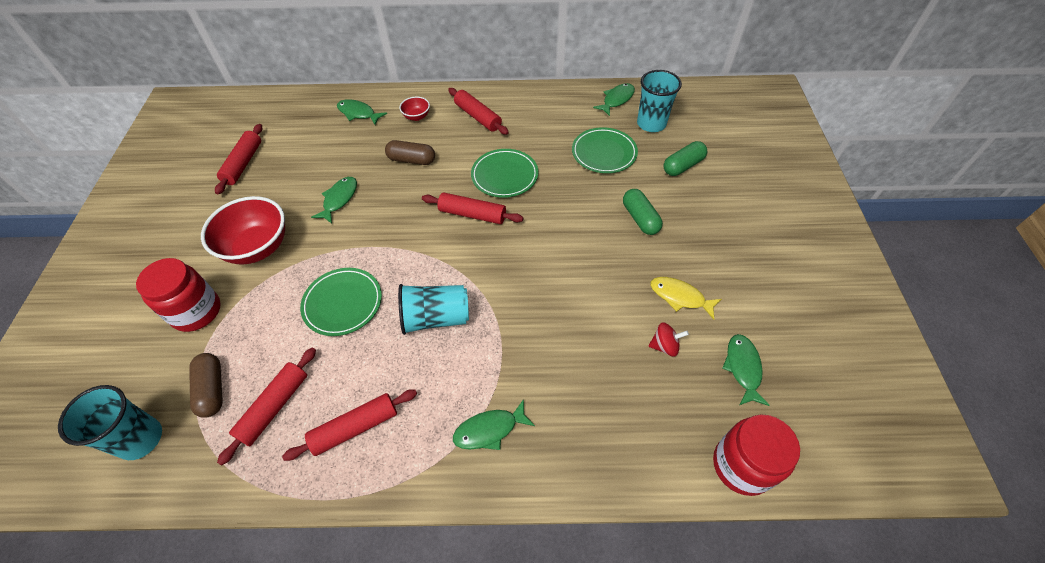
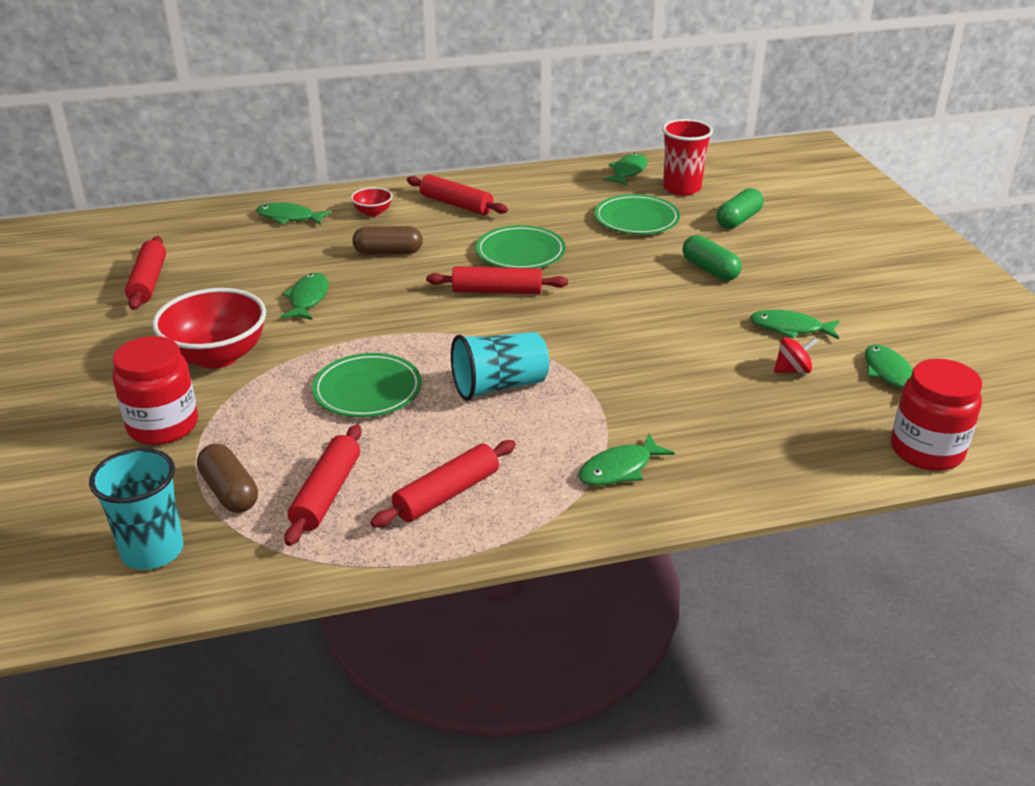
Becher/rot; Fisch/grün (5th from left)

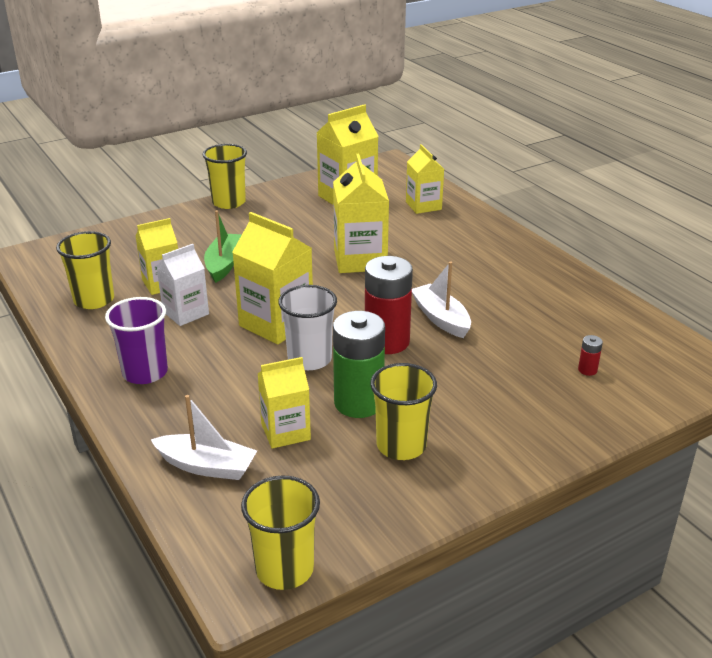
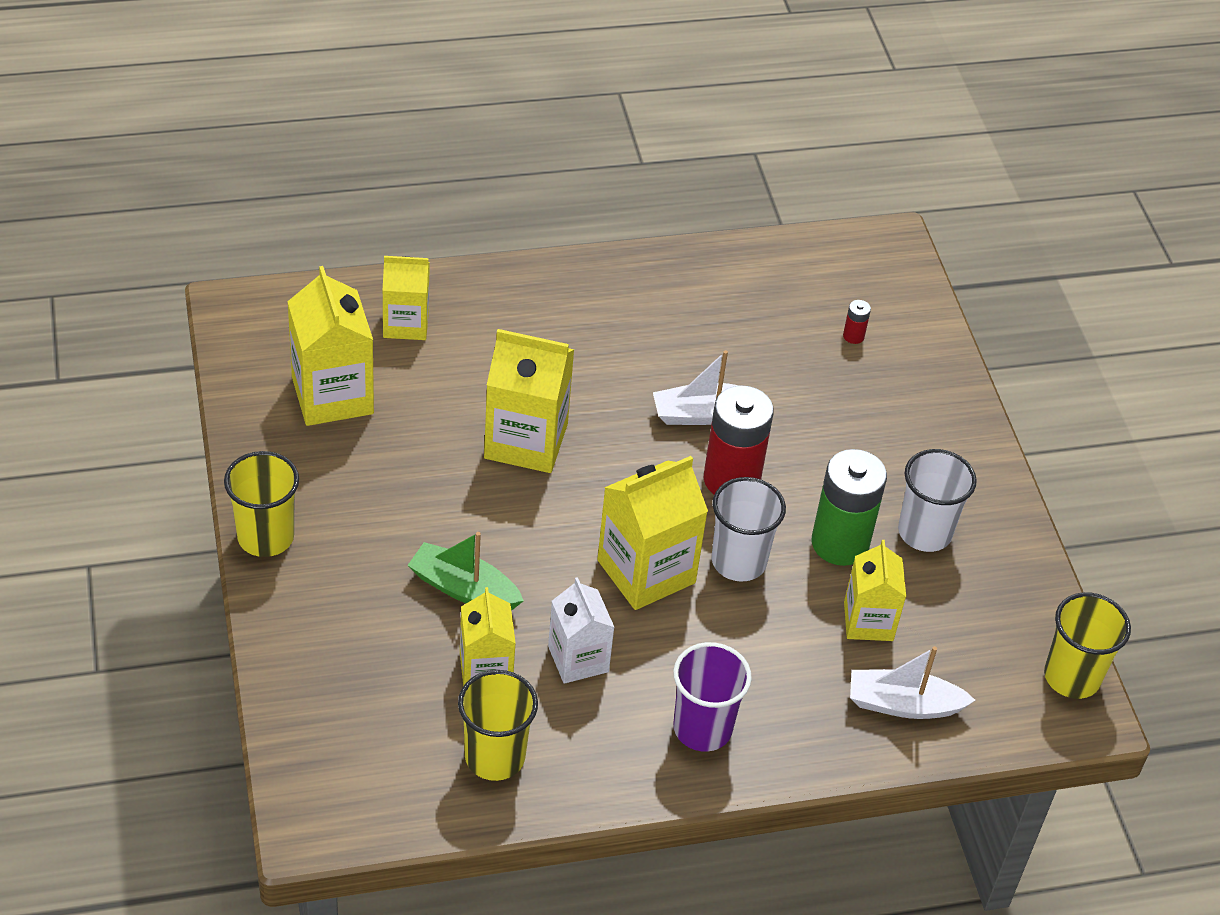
Becher/weiß (2nd from left); Boot/weiß (2nd from left)

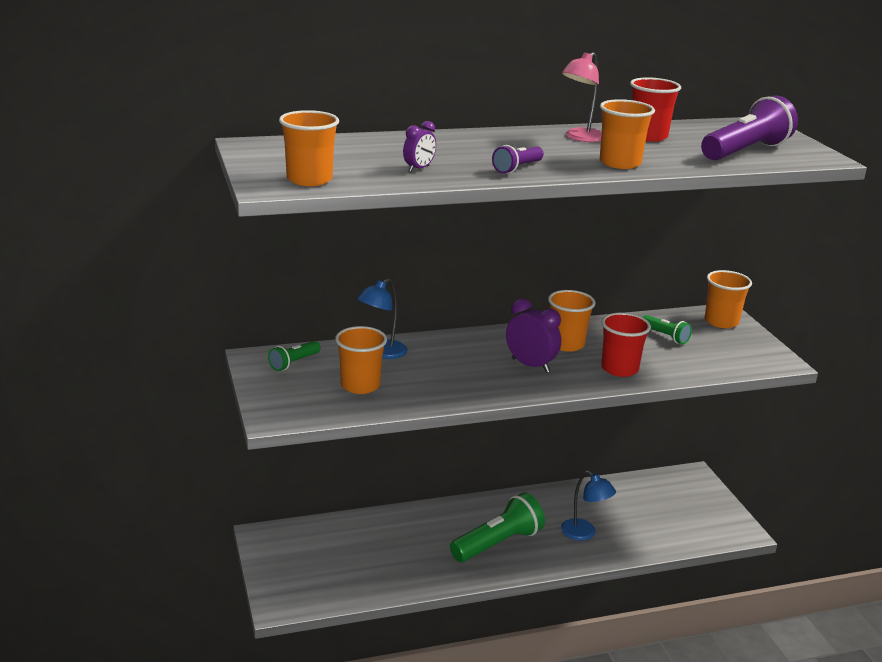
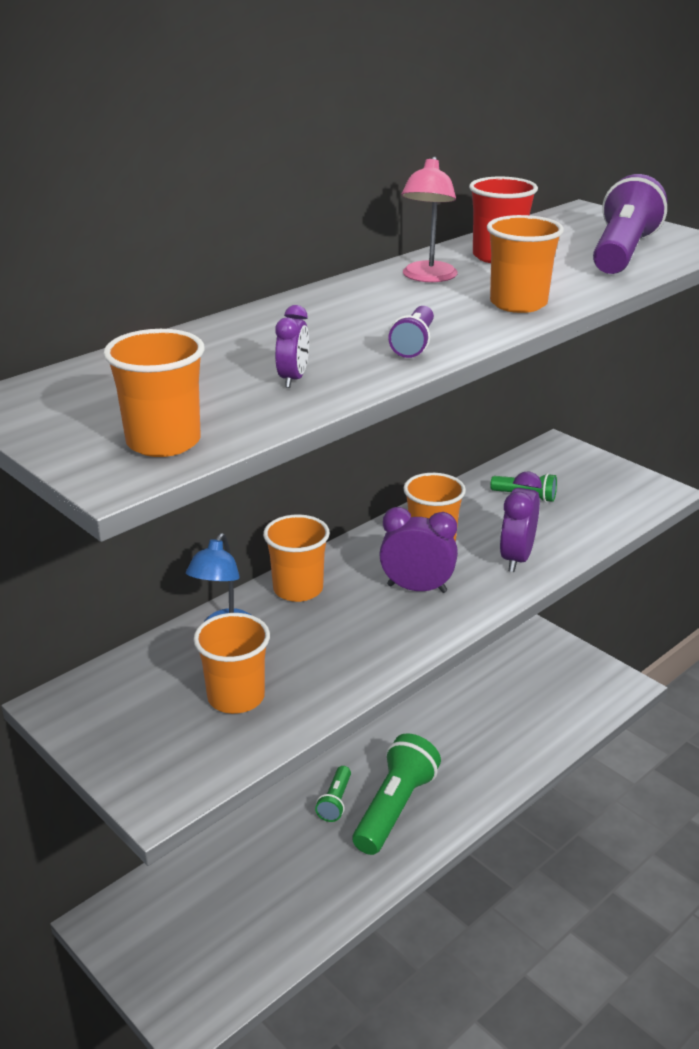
Lampe/blau (2nd from left in the first image); Taschenlampe/grün (1st from left); Becher/orange (3rd from left); Wecker/lila (3rd from left)

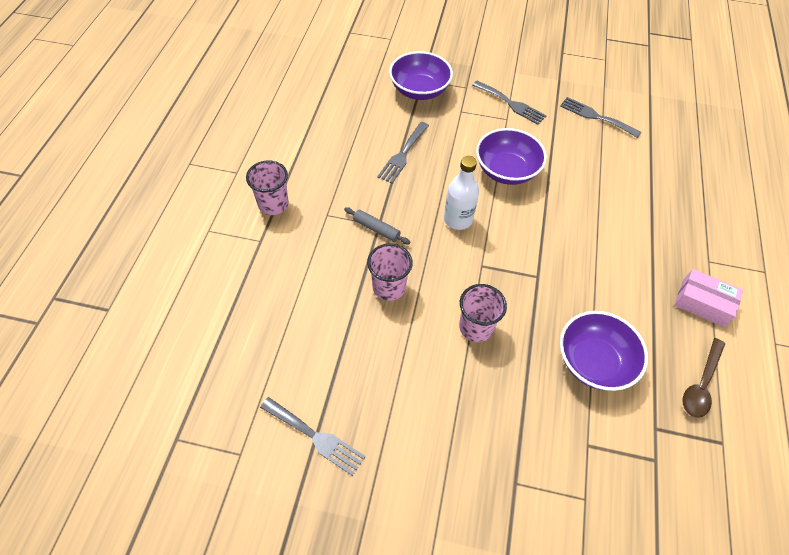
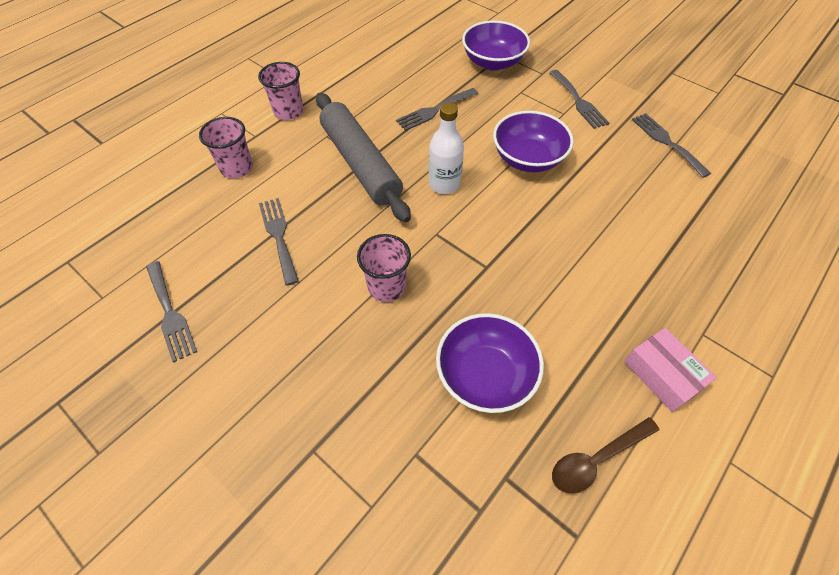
Gabel/grau (2nd from left); Becher/rosa (1st from left); Nudelholz/grau

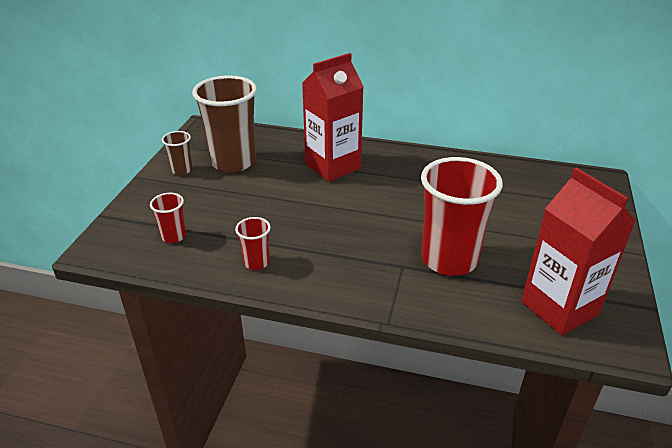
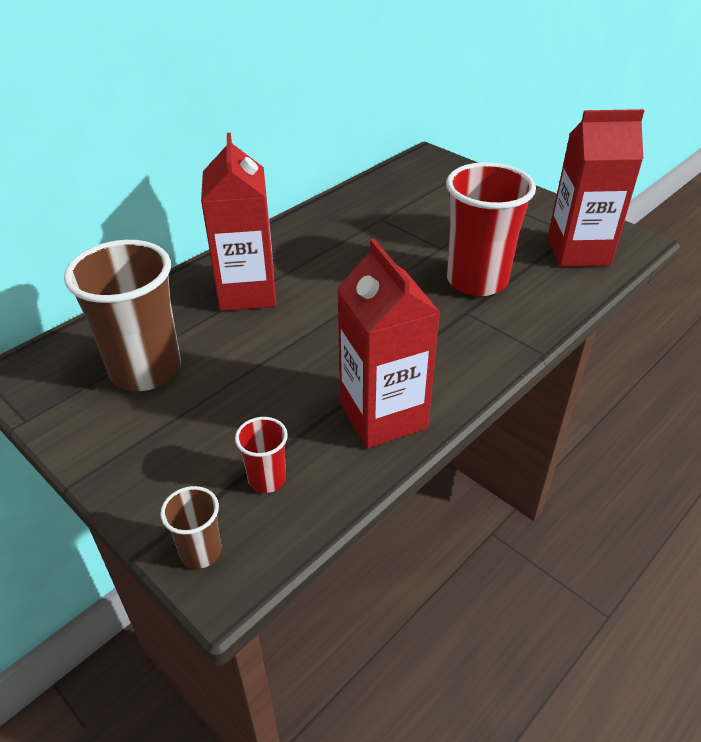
Becher/braun (2nd from left); Getränkekarton/rot (2nd from left)

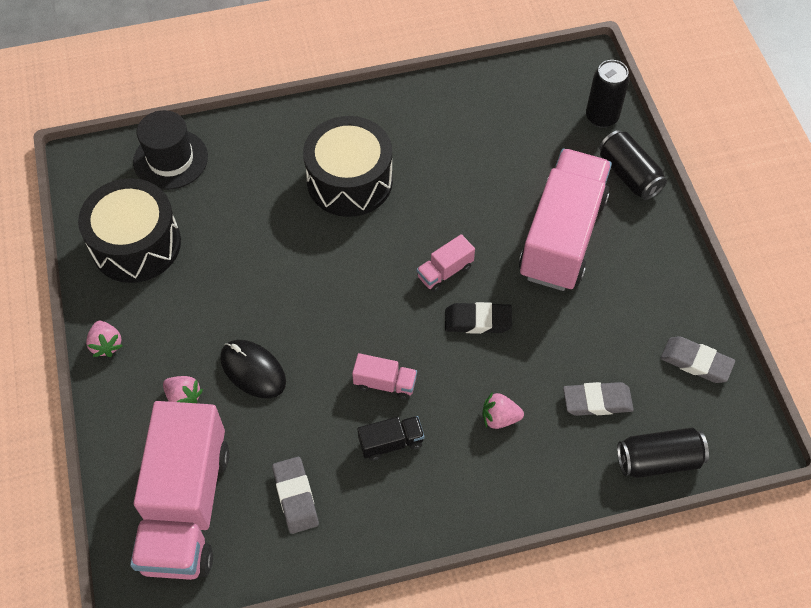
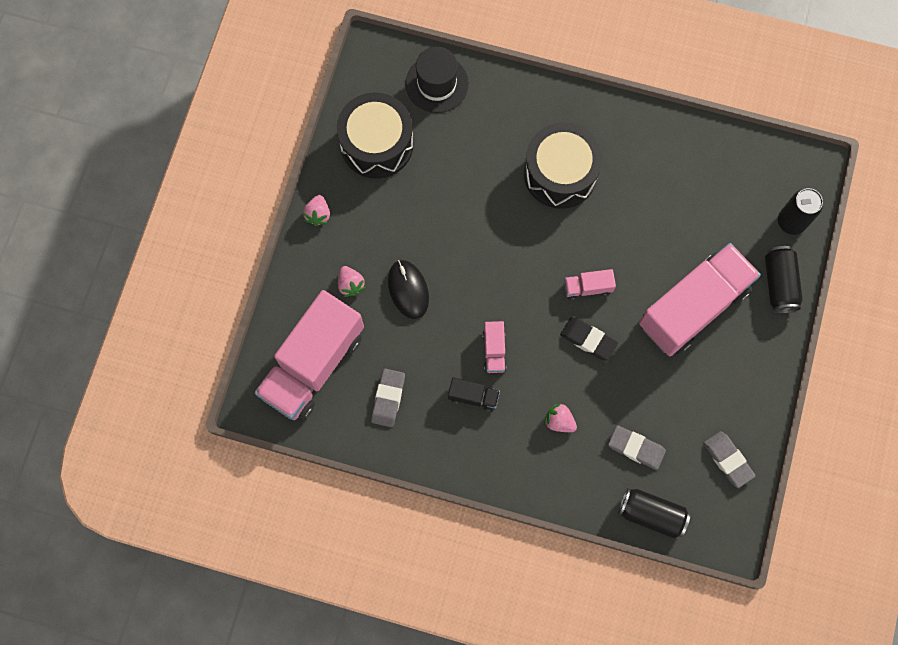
Lastwagen/rosa (2nd from left)

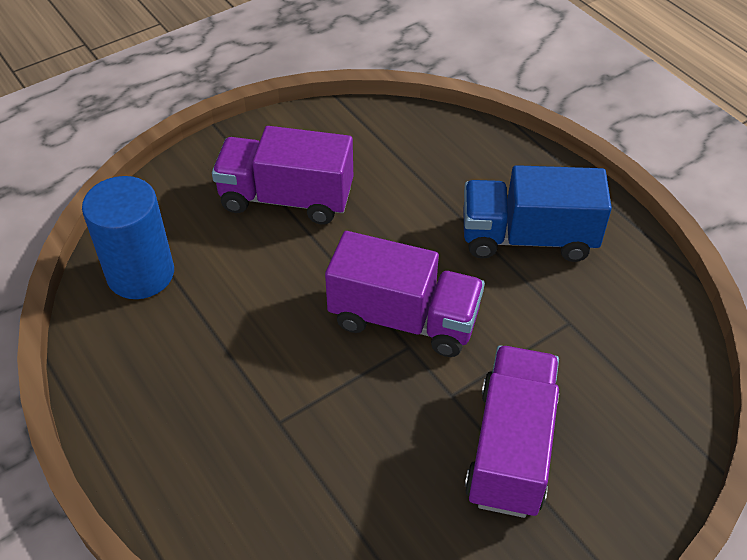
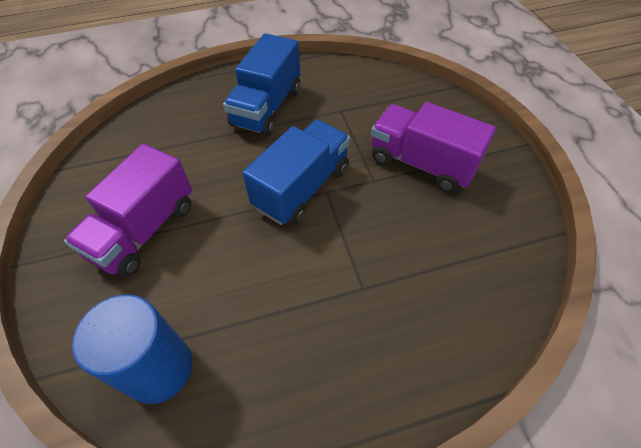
Lastwagen/blau (2nd from left)

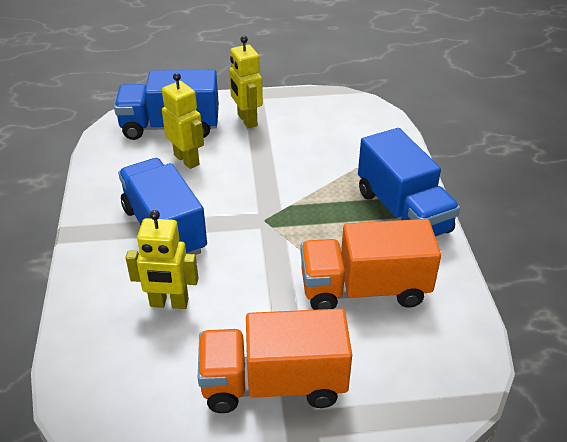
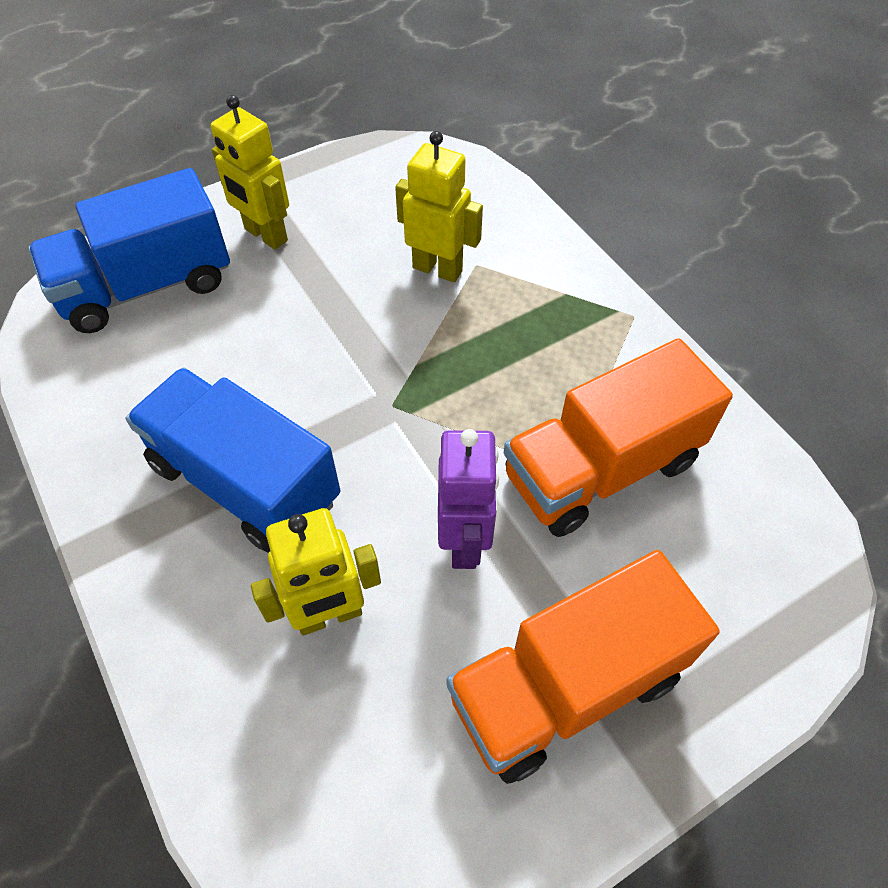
Lastwagen/blau (3rd from left in the first image); Roboter/lila; Roboter/gelb (3rd from left)

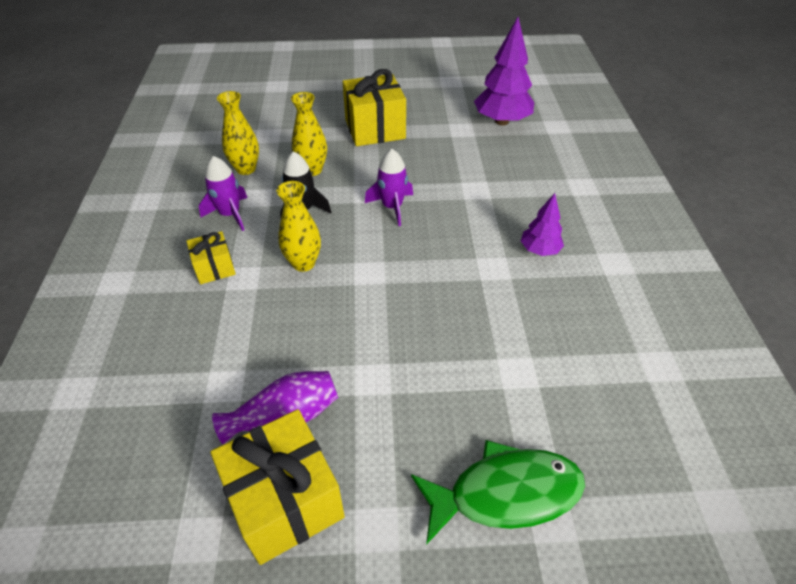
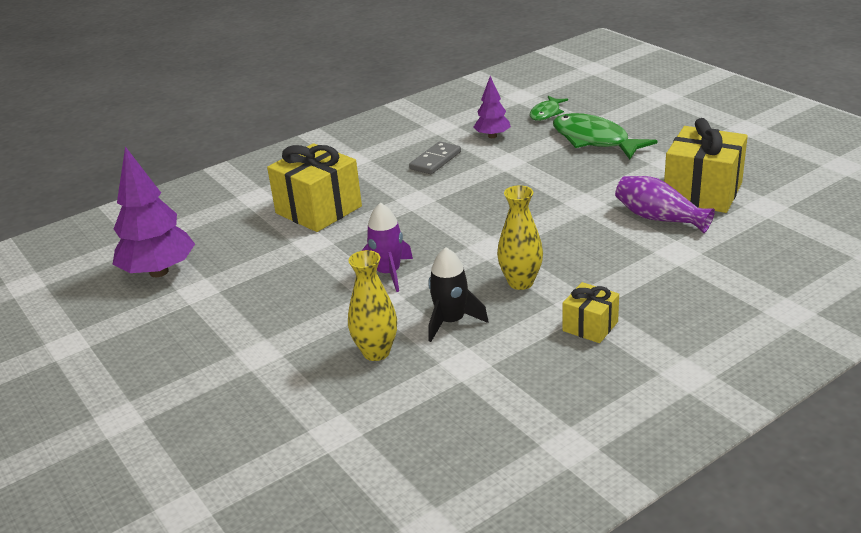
Rakete/lila (1st from left in the first image); Vase/gelb (1st from left in the first image); Dominostein/grau; Fisch/grün (1st from left); Geschenk/gelb (1st from left); Baum/lila (2nd from left)

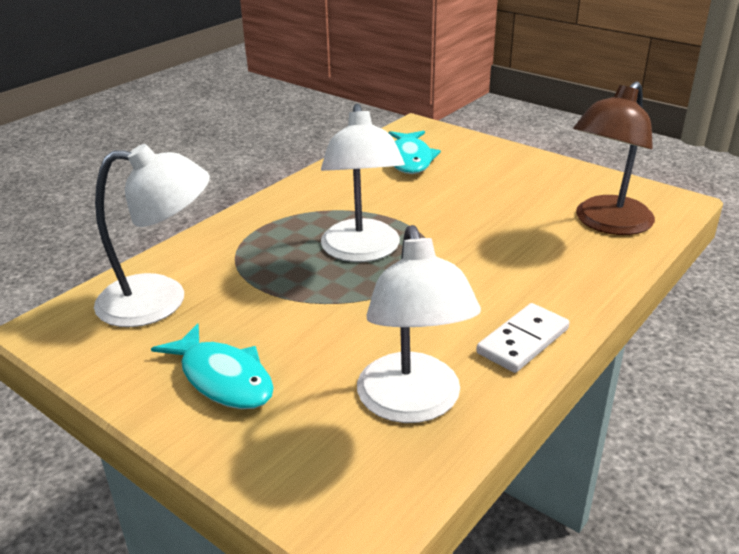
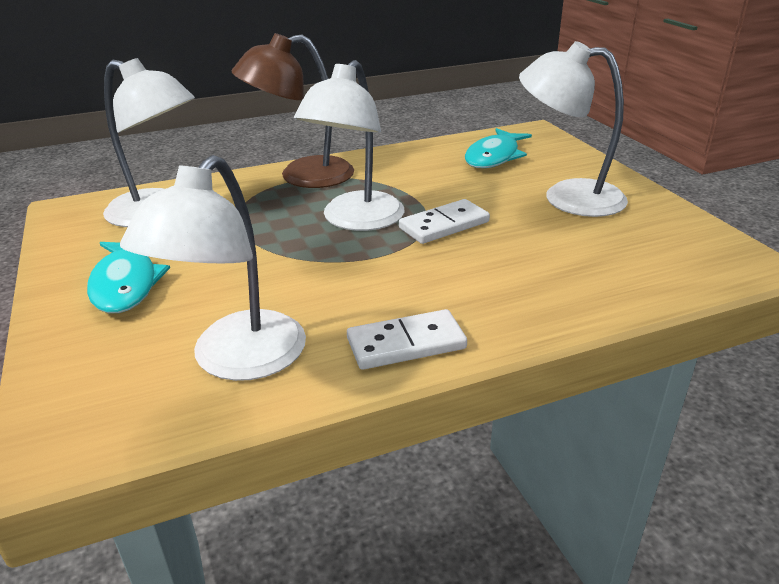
Dominostein/weiß (2nd from left); Lampe/weiß (4th from left); Lampe/braun

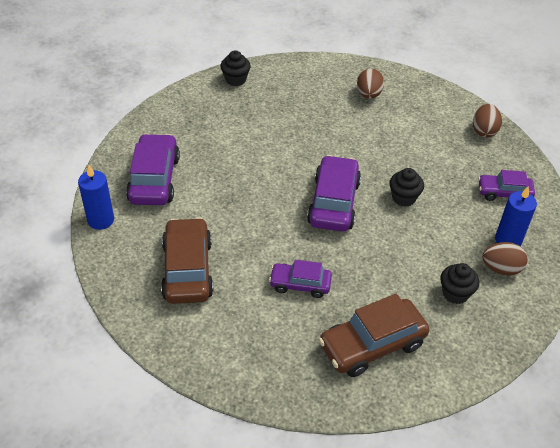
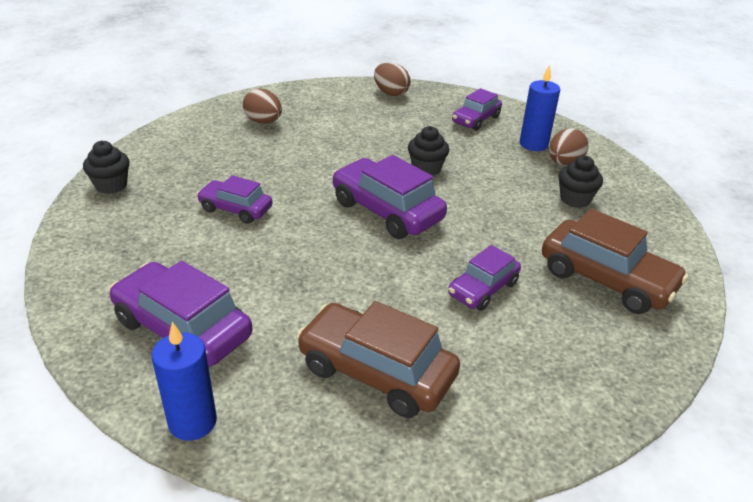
Auto/lila (2nd from left); Auto/braun (2nd from left)

